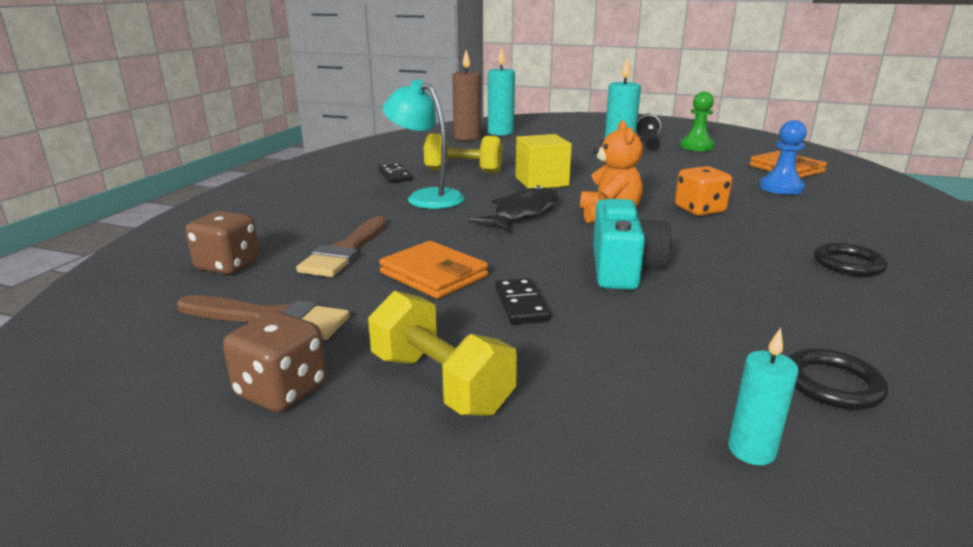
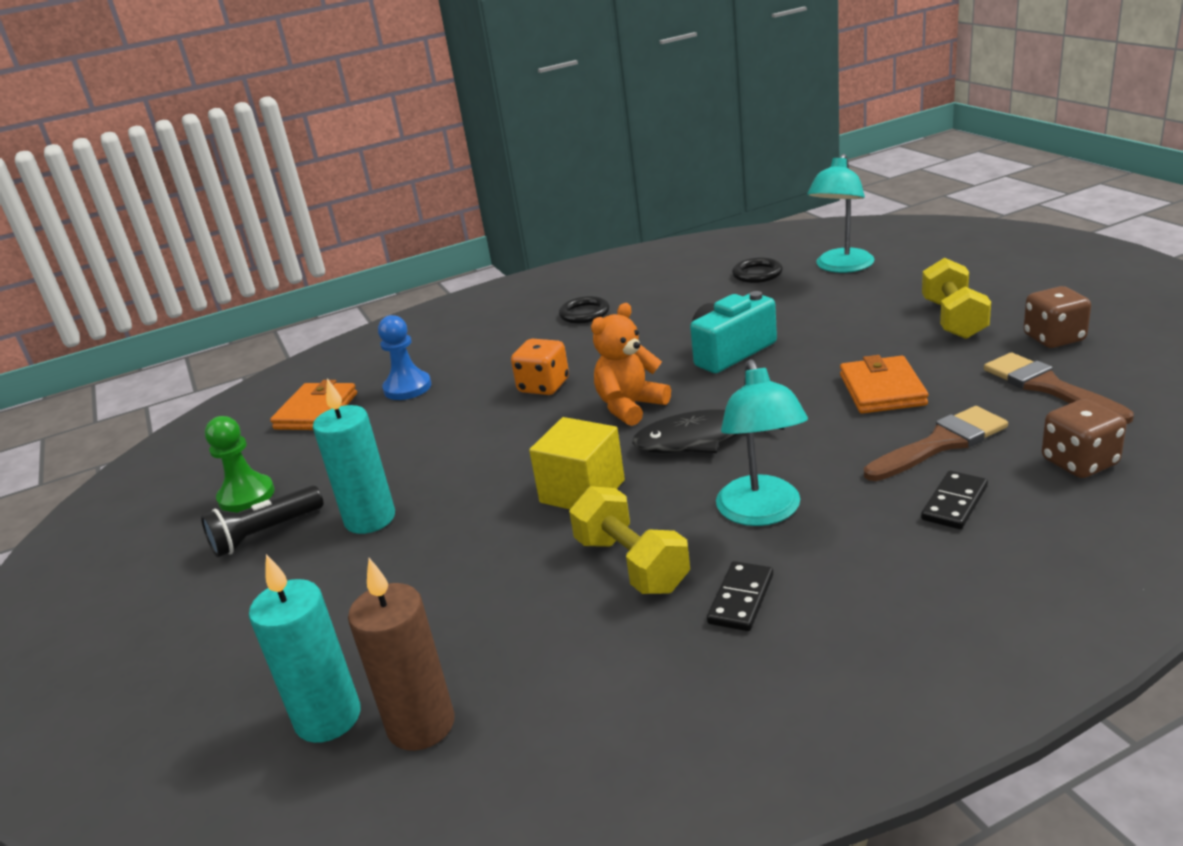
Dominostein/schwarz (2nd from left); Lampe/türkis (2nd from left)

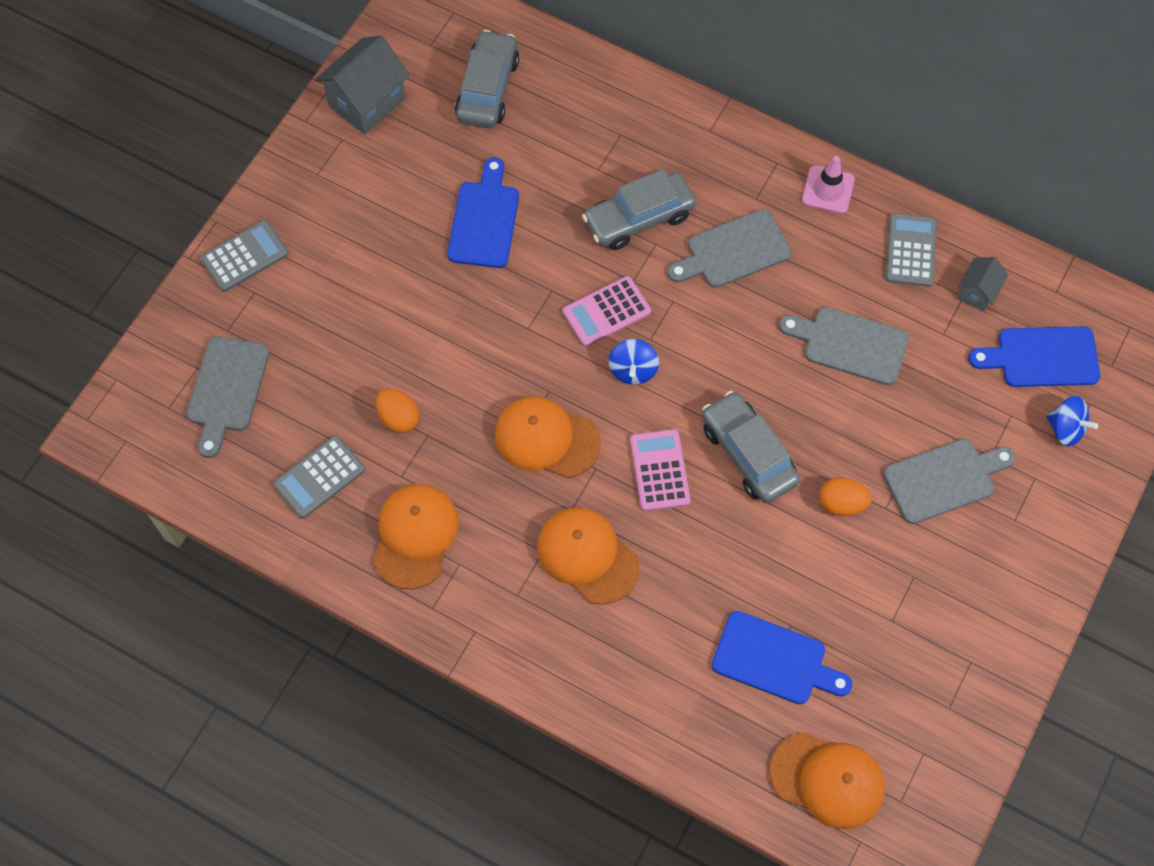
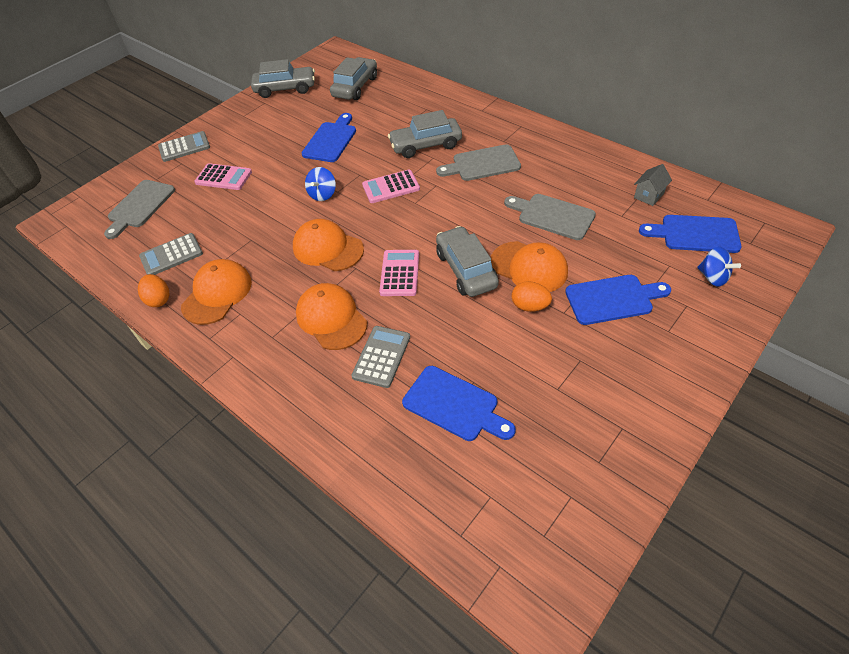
Leitkegel/rosa; Taschenrechner/rosa (1st from left); Ei/orange (1st from left); Kreisel/blau (1st from left); Kappe/orange (4th from left); Taschenrechner/grau (3rd from left); Auto/grau (1st from left); Schneidebrett/blau (3rd from left)

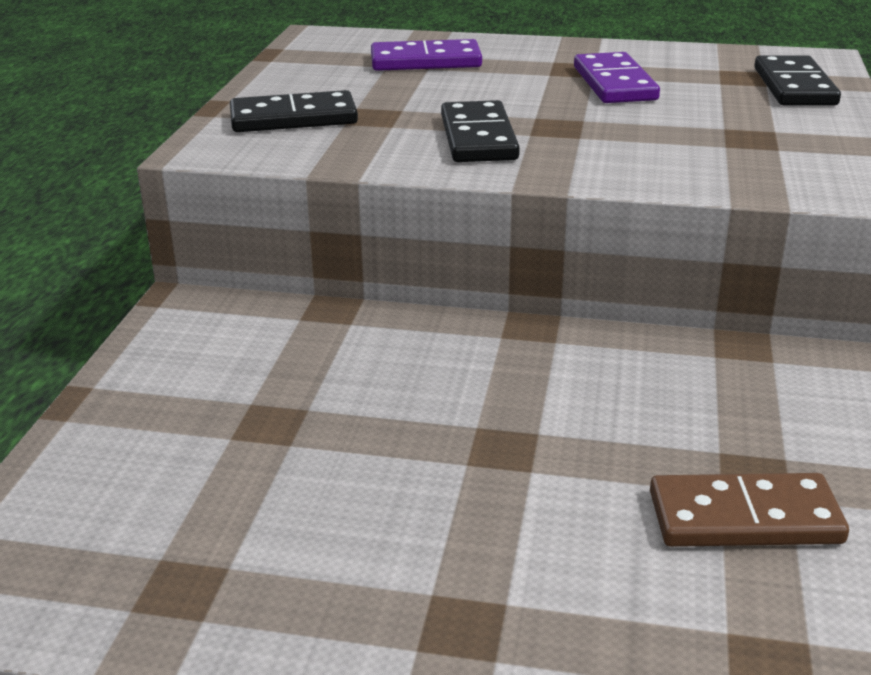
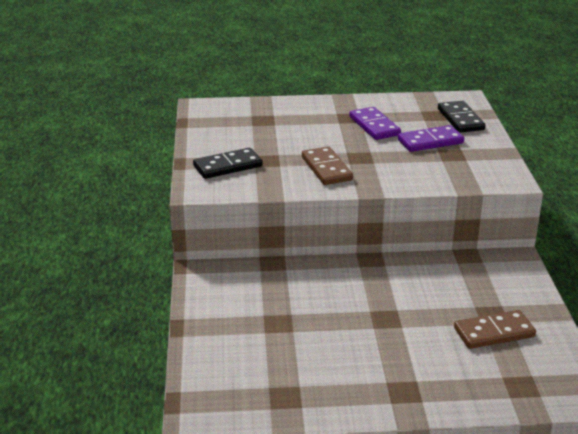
Dominostein/lila (2nd from left); Dominostein/braun (1st from left)

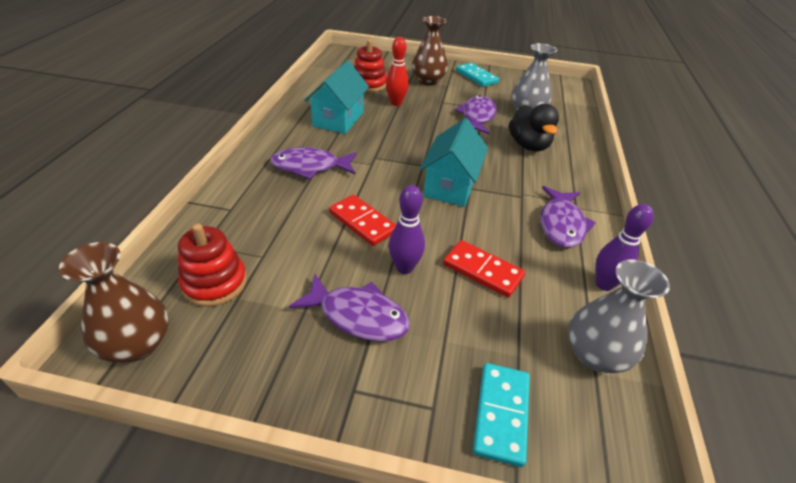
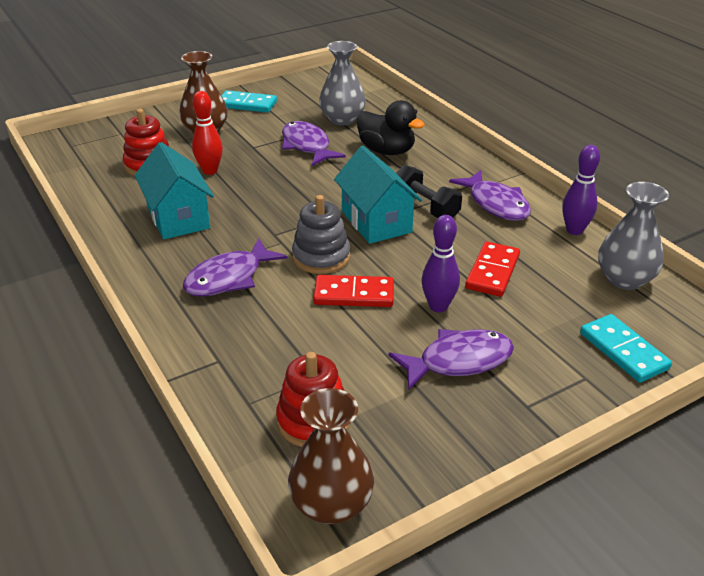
Stapelspielzeug/grau; Hantel/schwarz; Dominostein/rot (2nd from left)

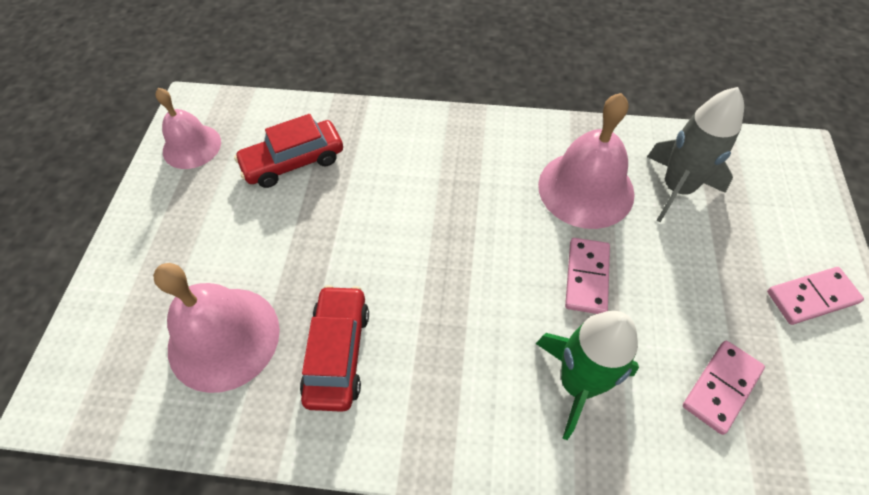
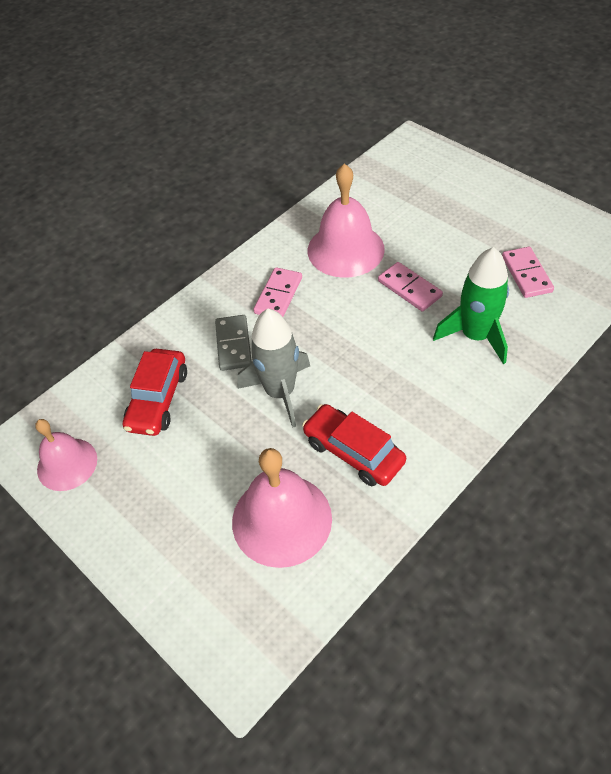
Dominostein/grau; Rakete/grau; Dominostein/rosa (1st from left)

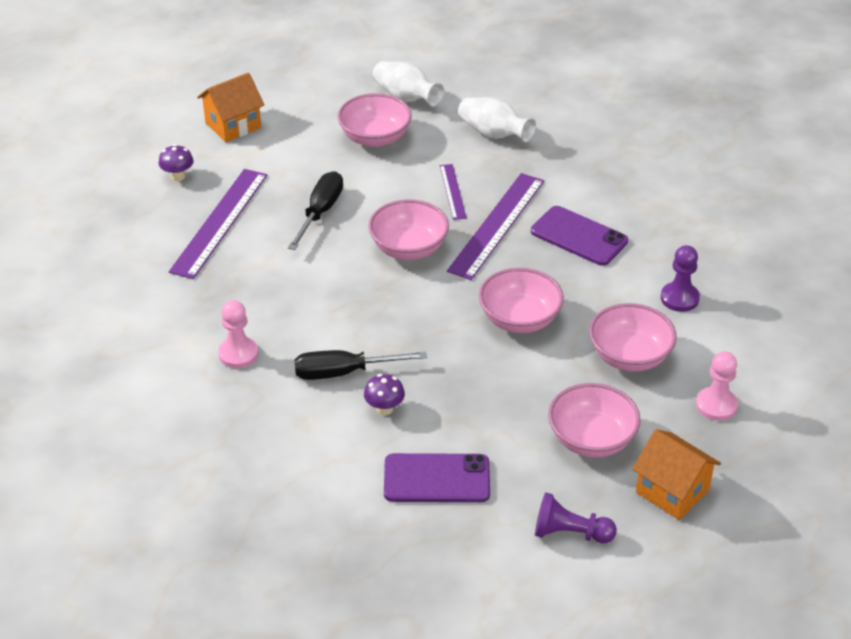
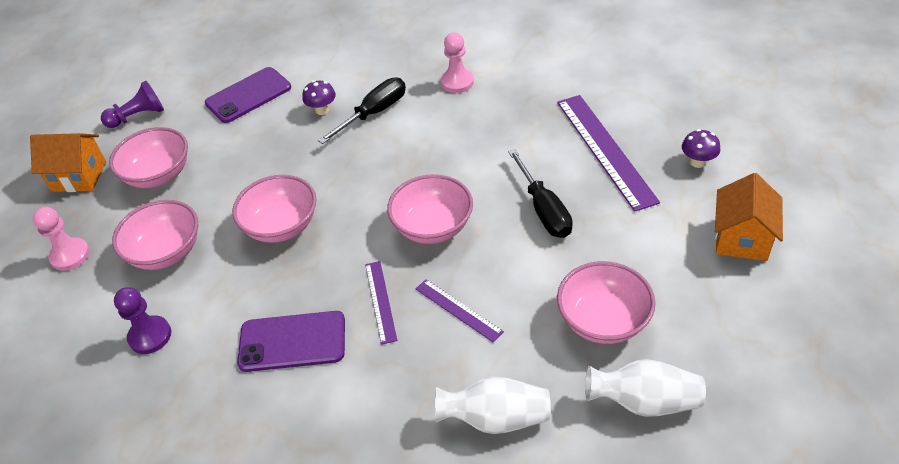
Lineal/lila (1st from left)

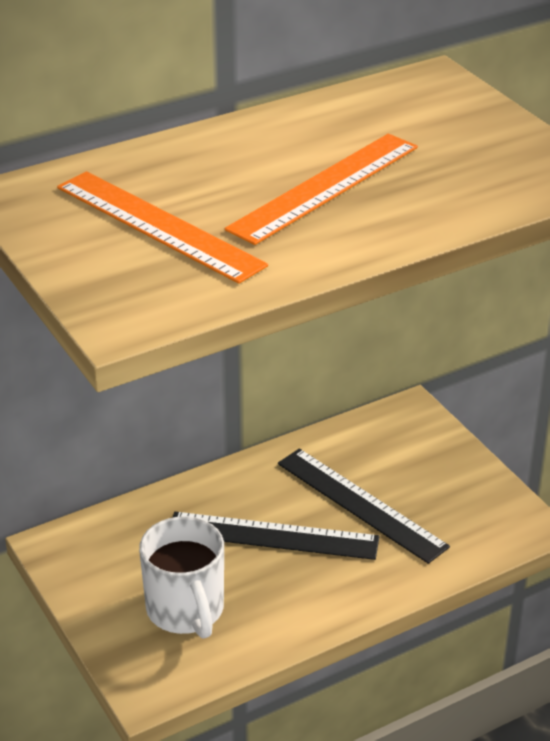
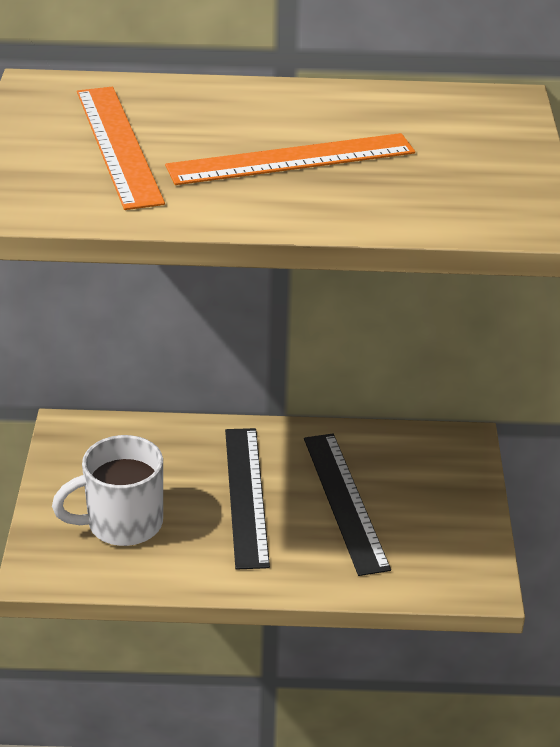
Tasse/weiß; Lineal/schwarz (1st from left)

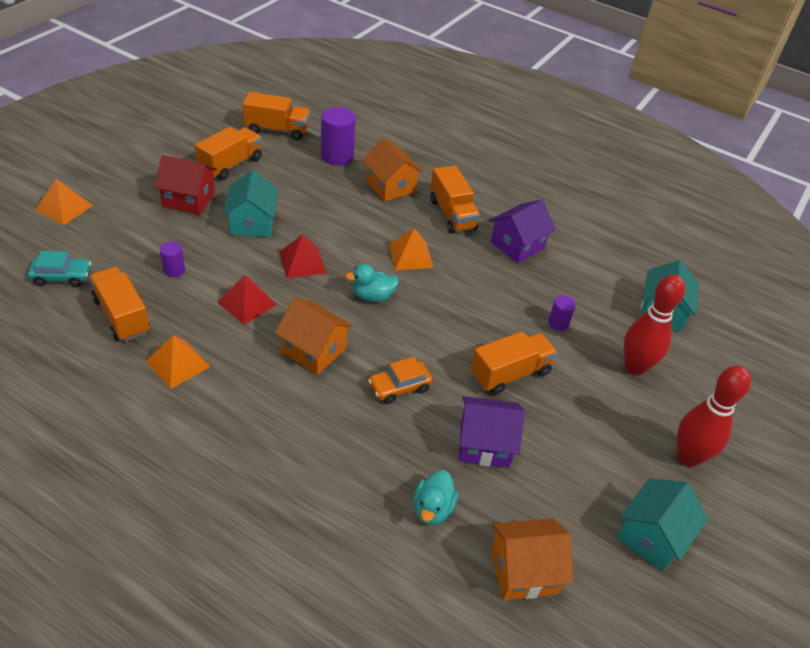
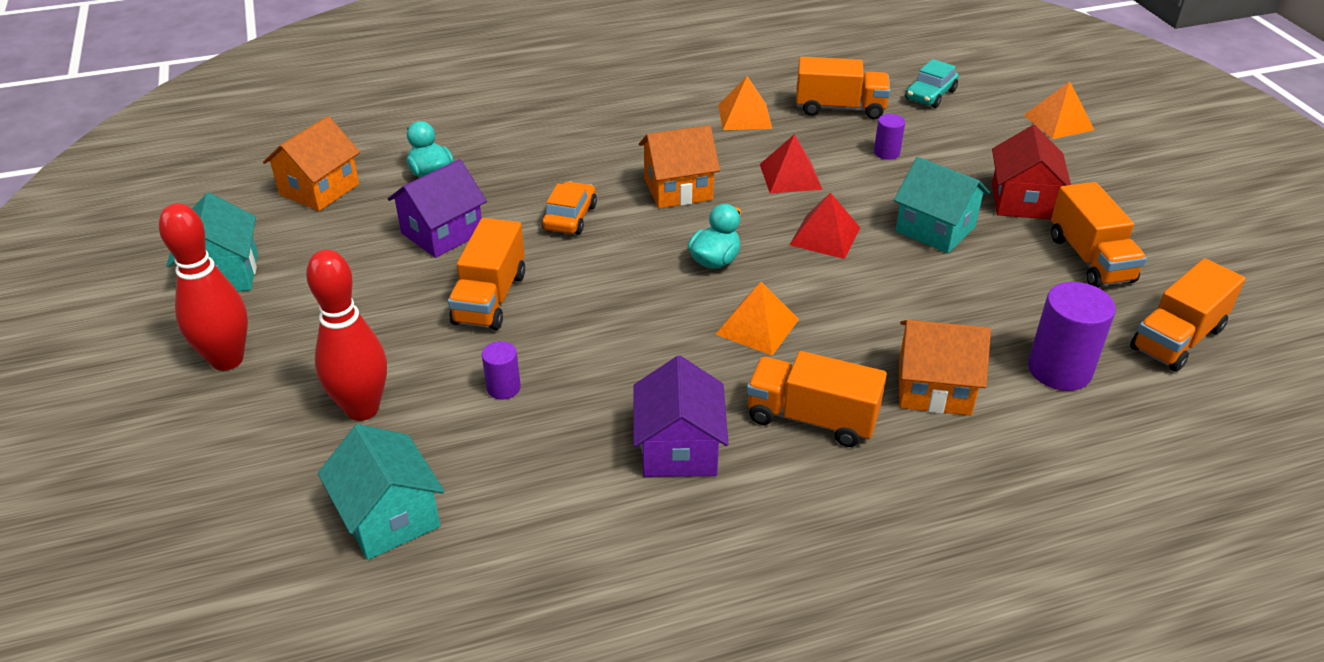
Haus/rot

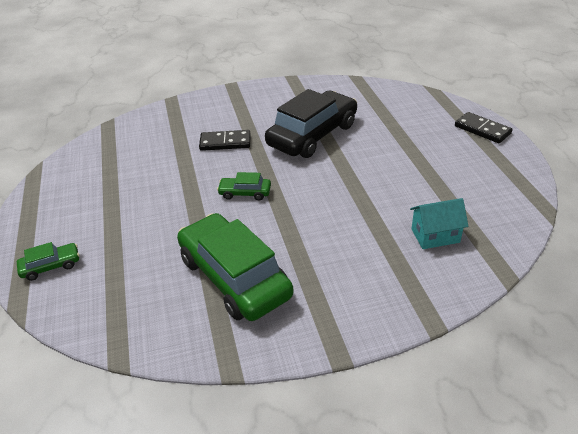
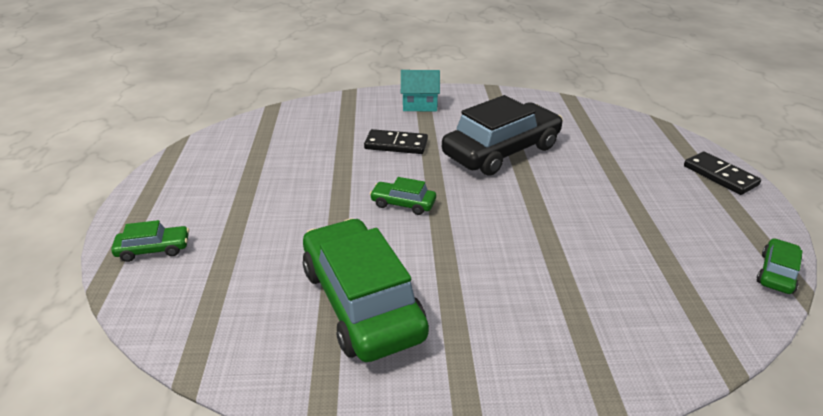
Auto/grün (4th from left); Haus/türkis

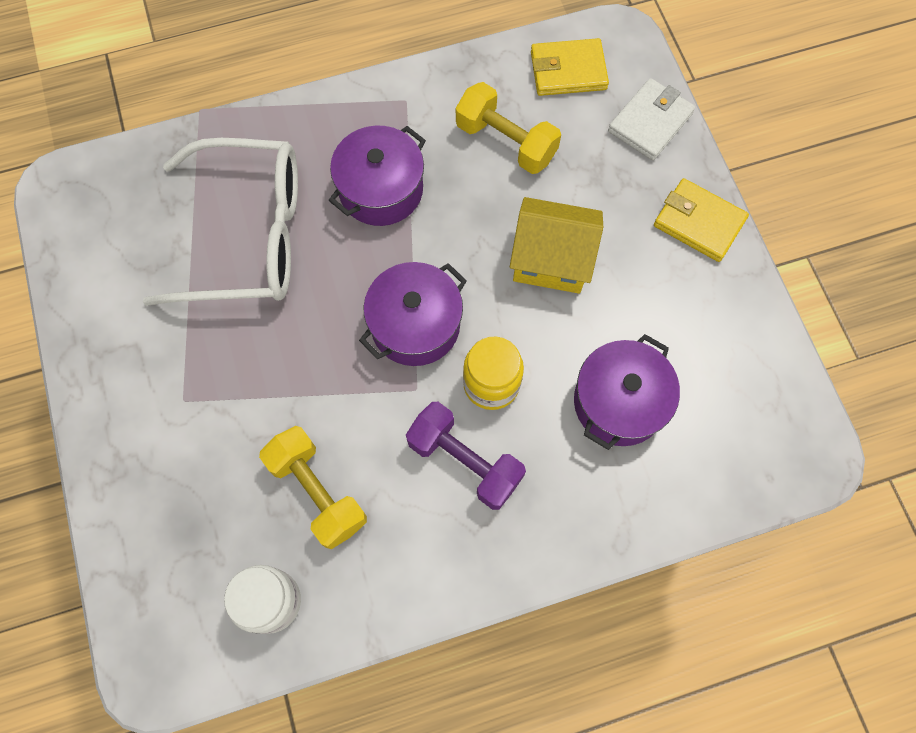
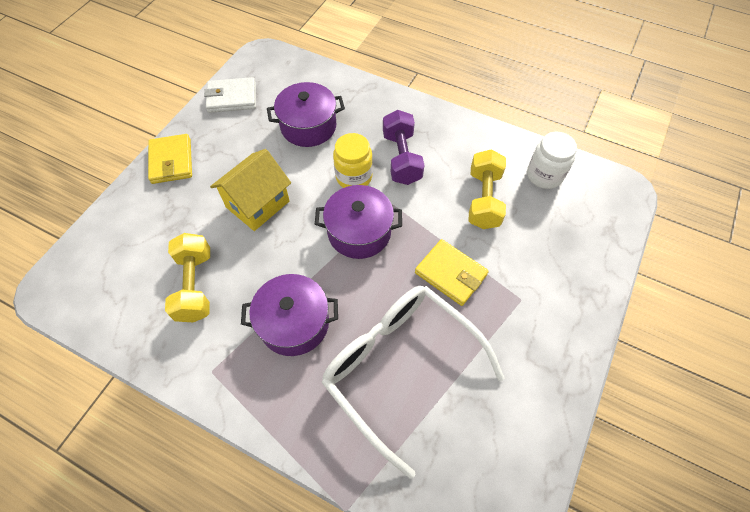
Geldbörse/gelb (2nd from left); Geldbörse/weiß; Haus/gelb

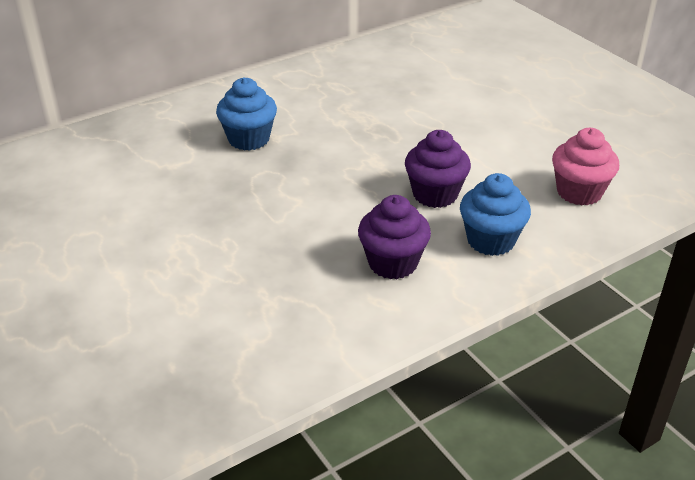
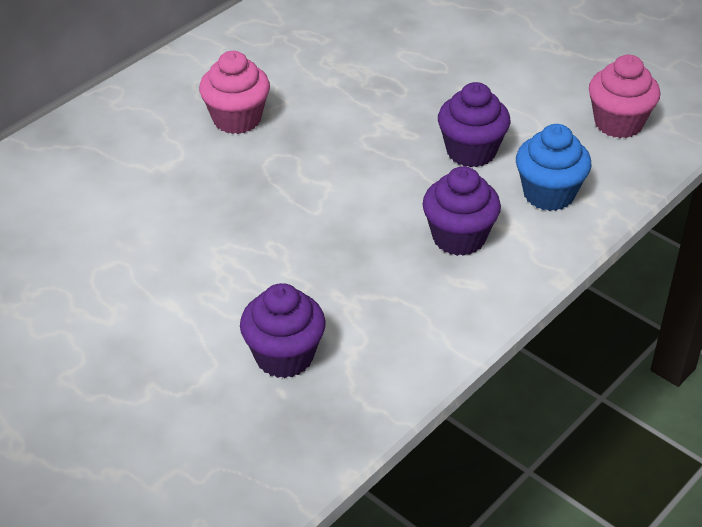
Muffin/lila (1st from left); Muffin/rosa (1st from left)

